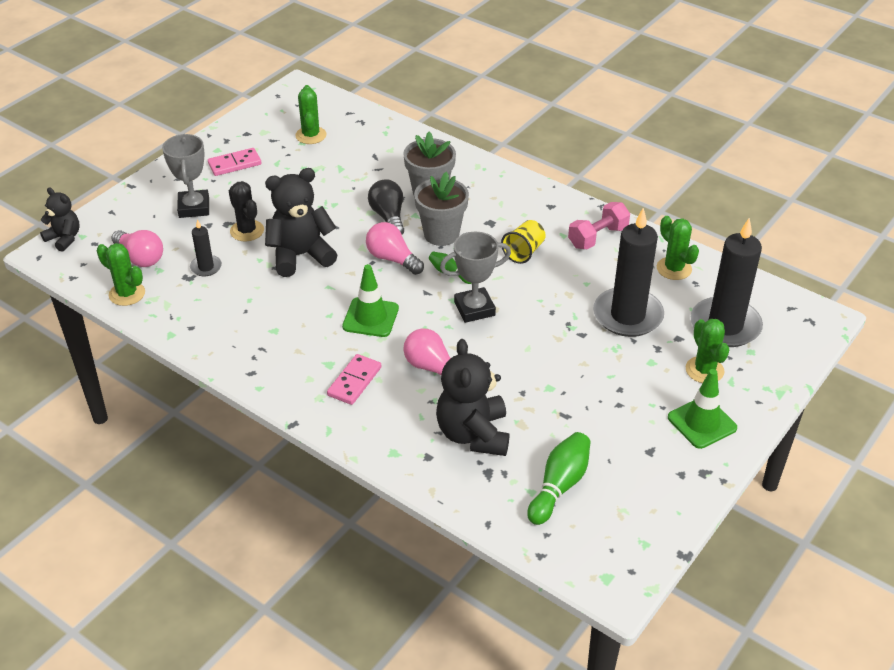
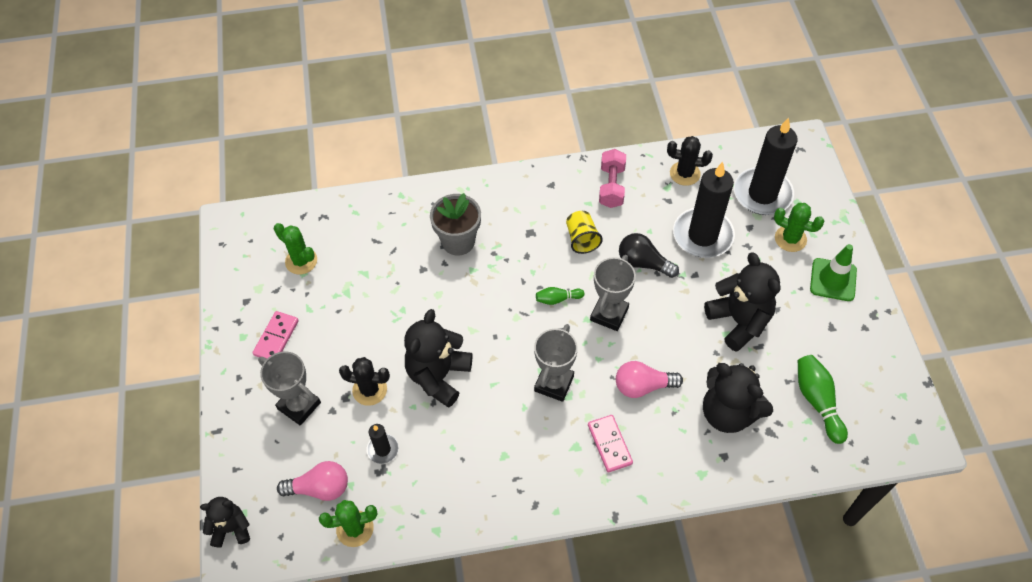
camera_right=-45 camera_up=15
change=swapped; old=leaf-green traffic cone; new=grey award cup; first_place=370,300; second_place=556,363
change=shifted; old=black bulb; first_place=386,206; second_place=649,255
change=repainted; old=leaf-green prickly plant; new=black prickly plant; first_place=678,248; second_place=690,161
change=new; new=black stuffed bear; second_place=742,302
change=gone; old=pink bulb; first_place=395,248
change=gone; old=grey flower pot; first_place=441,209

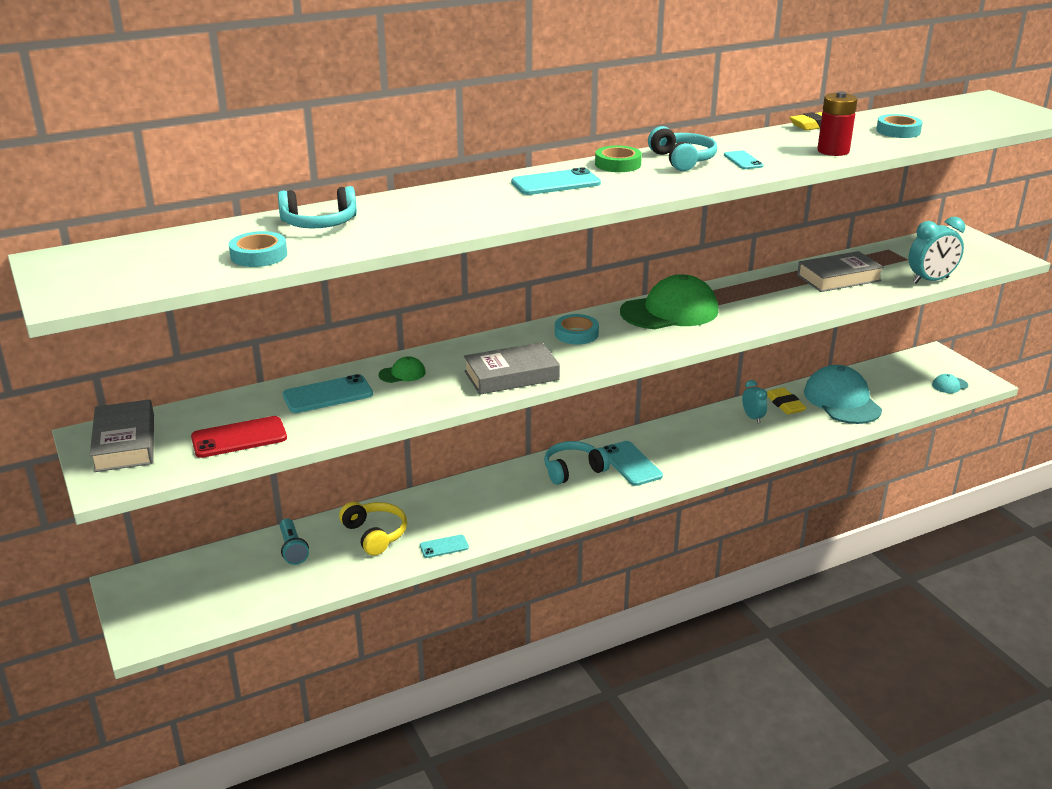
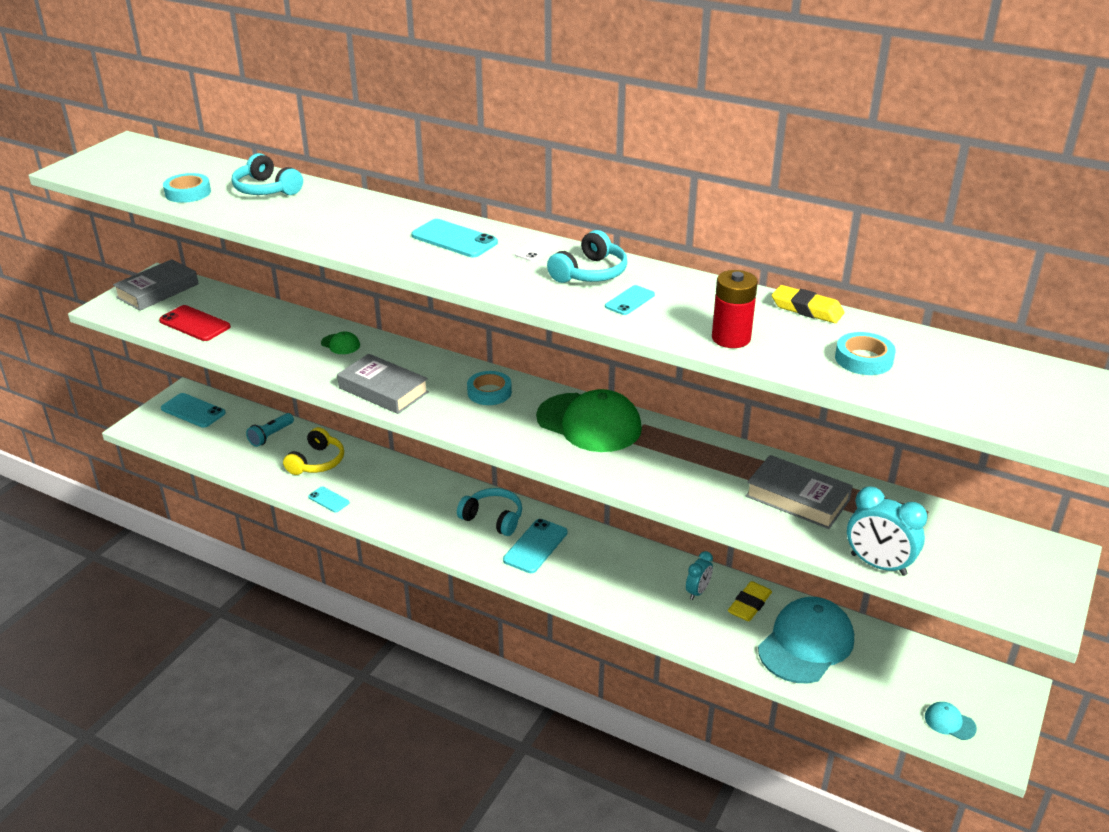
camera_right=55 camera_up=5
change=shifted; old=aqua mobile phone; first_place=328,393; second_place=193,410
change=swapped; old=leaf-green roll of tape; new=pure white mobile phone; first_place=618,158; second_place=538,248

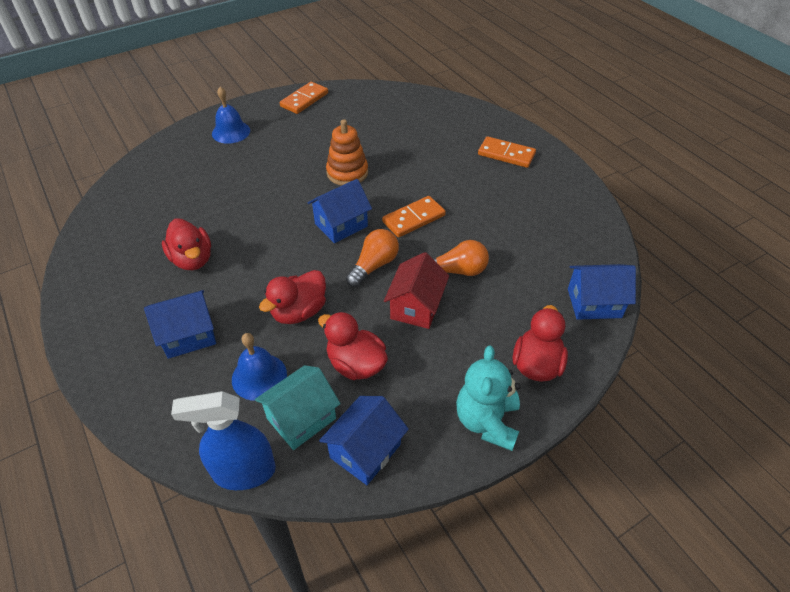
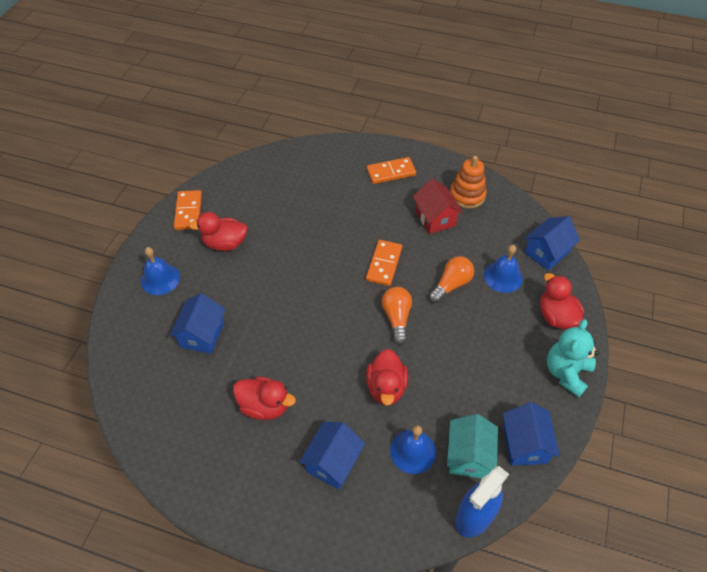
camera_right=-40 camera_up=5
change=shifted; old=blue house; first_place=339,211; second_place=197,323
change=shifted; old=crimson rubber duck; first_place=353,346; second_place=218,231
change=shifted; old=crimson house; first_place=416,290; second_place=438,206
change=shifted; old=bright orange stacking toy; first_place=347,152; second_place=468,182
change=new; new=blue hand bell; second_place=503,269
change=rotated; old=aqua stuffed bear; first_place=488,398; second_place=573,358; degrees=60

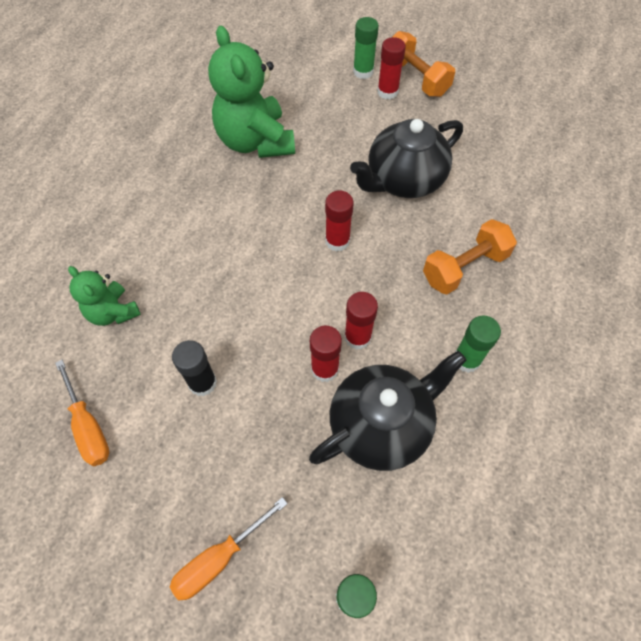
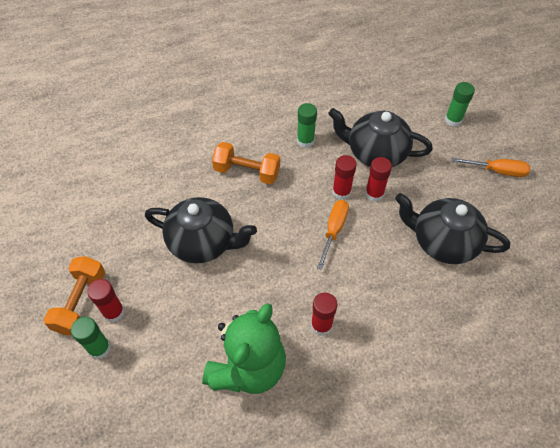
camera_right=-130 camera_up=-5
change=shifted; old=crimson glue; first_place=339,221; second_place=324,314
change=shifted; old=bright orange screwdriver; first_place=82,413; second_place=333,235
change=swapped; old=black glue; new=black teapot; first_place=194,368; second_place=452,228
change=gone; old=leaf-green stuffed bear; first_place=104,296

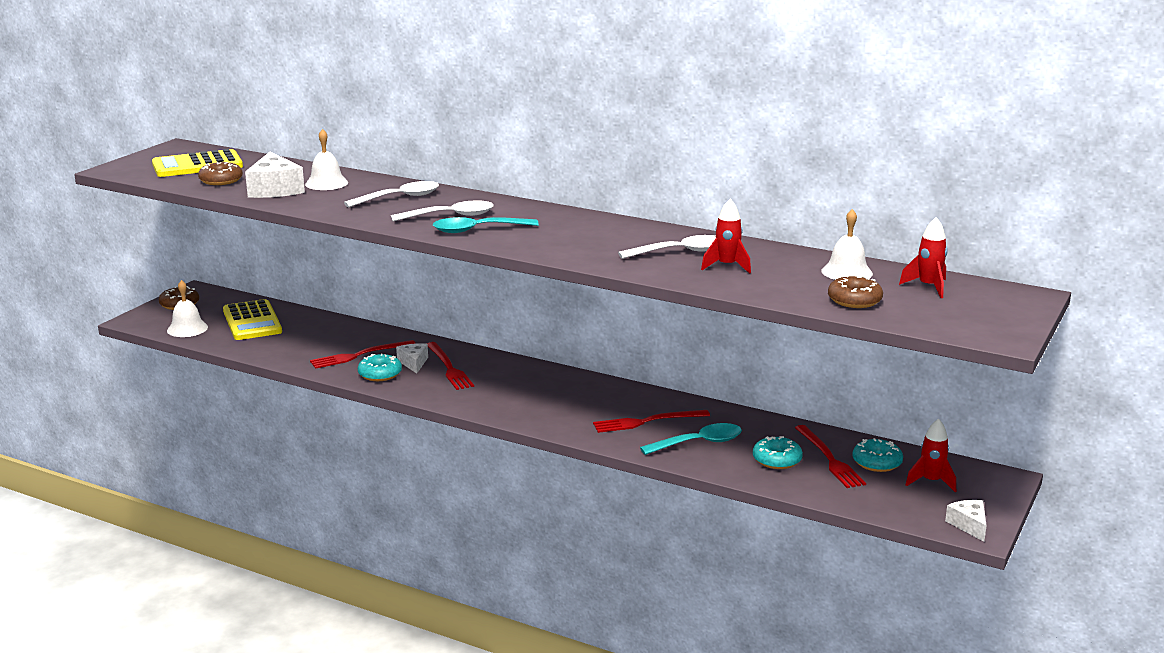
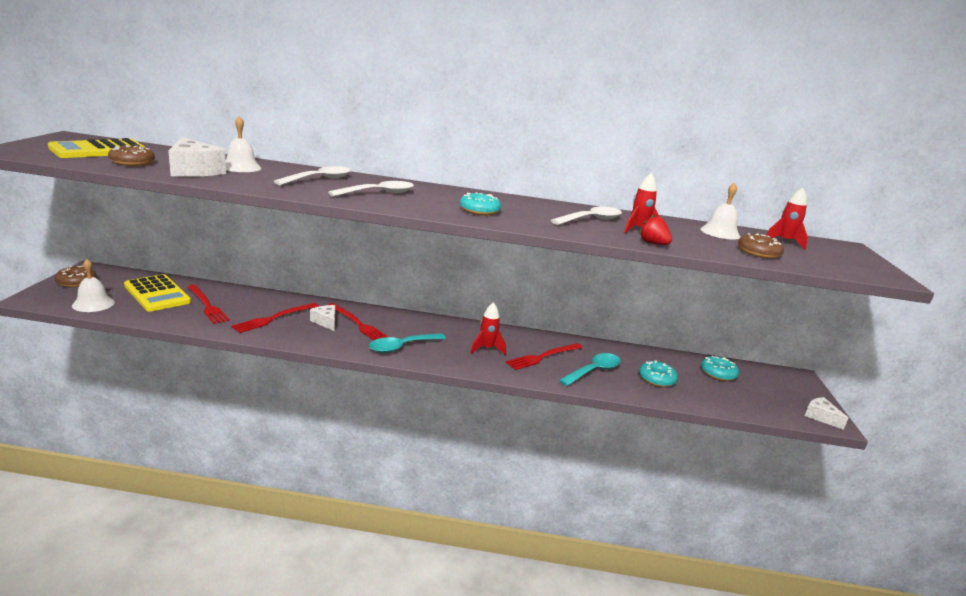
camera_right=-25 camera_up=0
change=shifted; old=crimson dinner fork; first_place=830,456; second_place=208,304
change=shifted; old=aqua tablespoon; first_place=486,225; second_place=407,343
change=shifted; old=aqua donut; first_place=380,367; second_place=480,203
change=shifted; old=crimson rocket; first_place=931,455; second_place=488,328
change=new; new=crimson toy strawberry; second_place=655,230

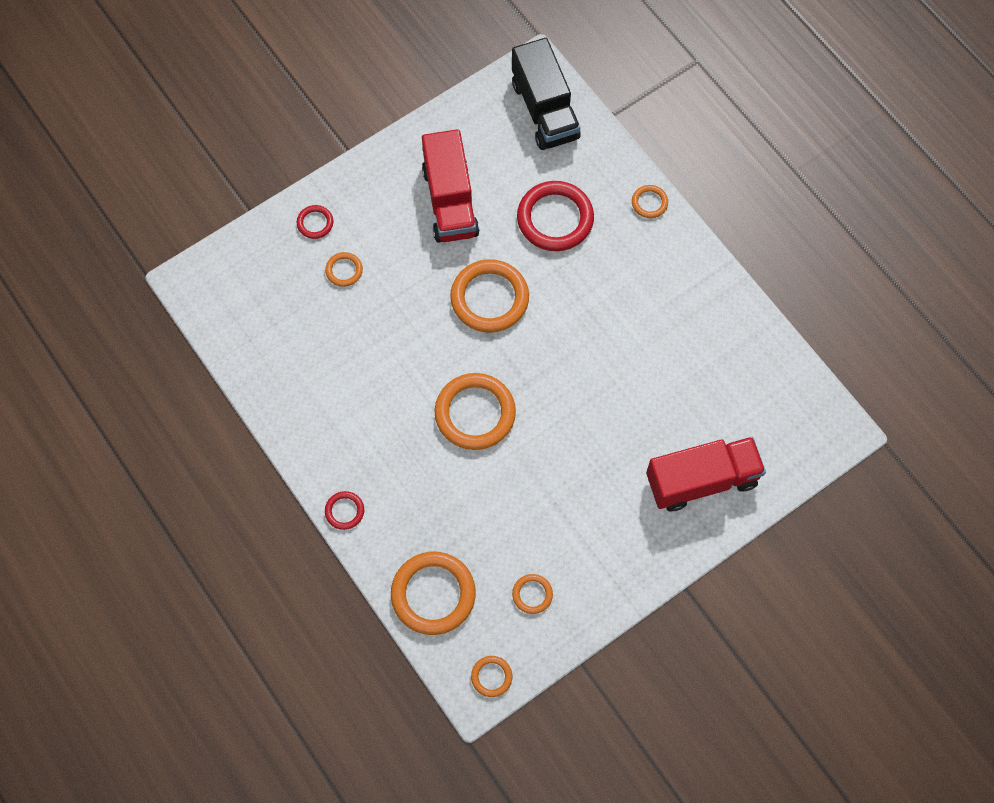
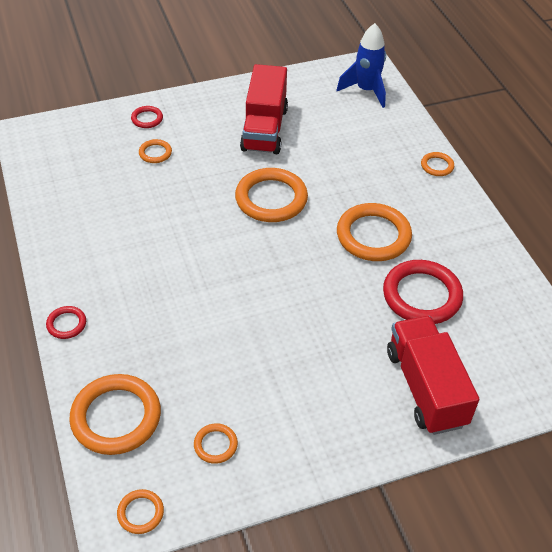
camera_right=15 camera_up=-20
change=swapped; old=black toy truck; new=blue rocket; first_place=546,94; second_place=361,65
change=shifted; old=bright orange hoop; first_place=475,411; second_place=374,232
change=shifted; old=crimson hoop; first_place=555,216; second_place=423,292
change=rotated; old=crimson toy truck; first_place=706,474; second_place=433,375; degrees=-105

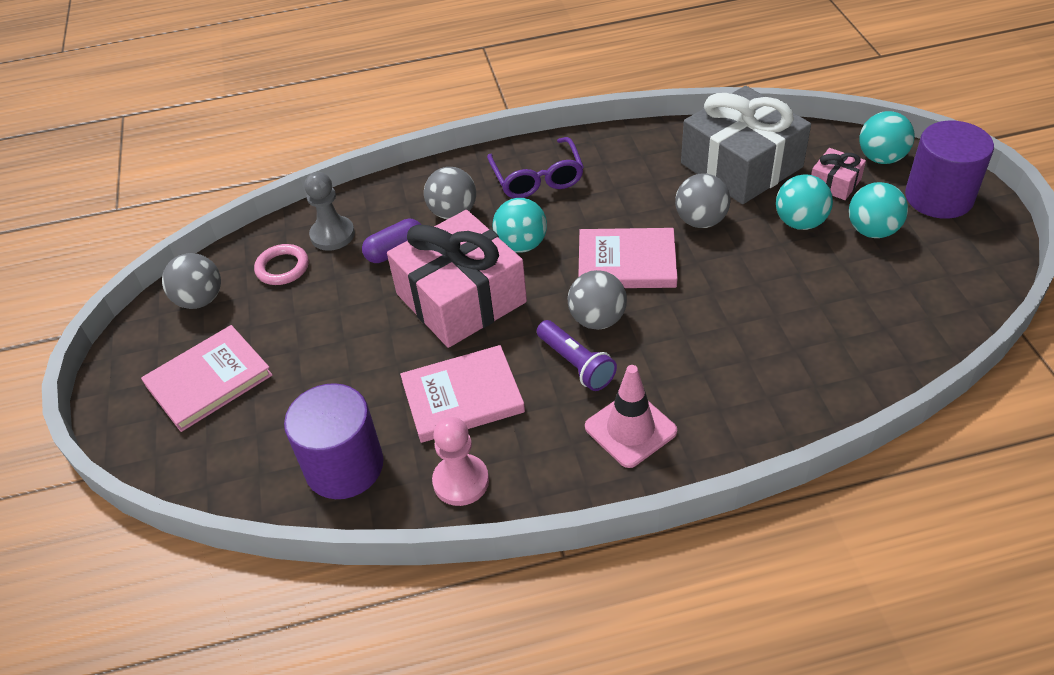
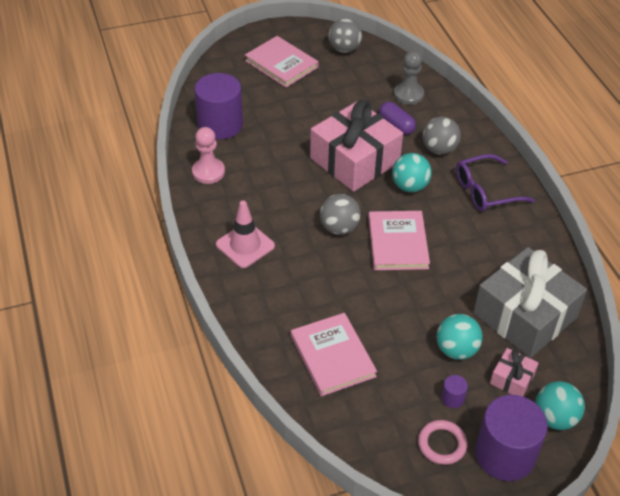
camera_right=80 camera_up=0
change=shifted; old=pink hardcover; first_place=462,394; second_place=334,354
change=shifted; old=pink hoop; first_place=281,264; second_place=443,442
change=swapped; old=aqua ball; new=purple solid cylinder; first_place=878,210; second_place=454,391
change=gone; old=purple pocket torch; first_place=577,355
change=gone; old=grey ball; first_place=702,201

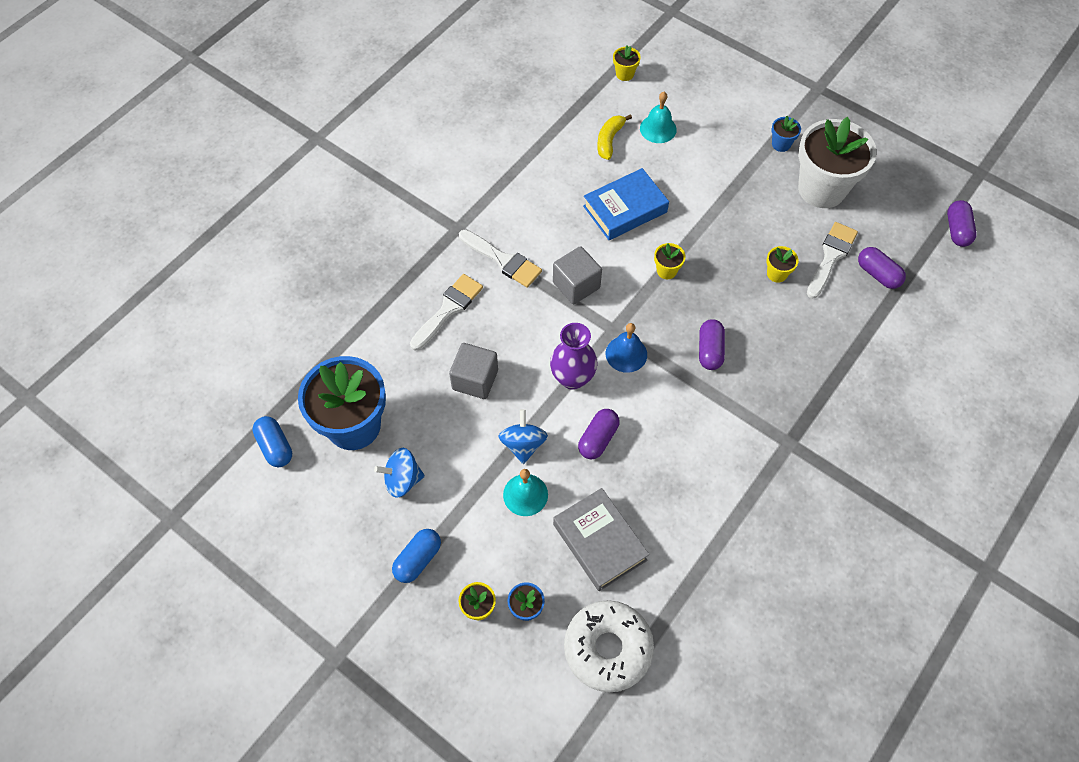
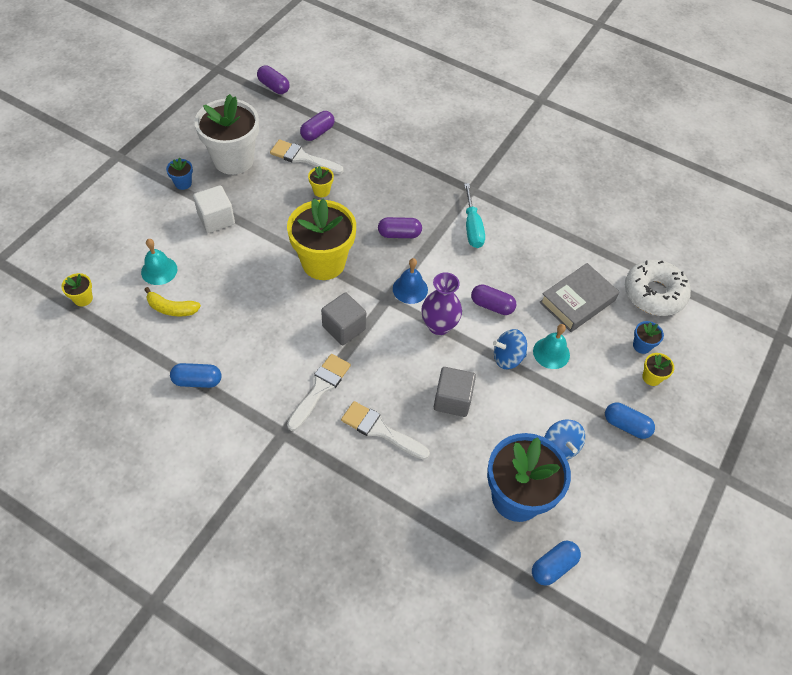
camera_right=-100 camera_up=-5
change=new; new=blue pill shape; second_place=195,375
change=new; new=pure white solid cube; second_place=214,209
change=rotated; old=purple pill shape; first_place=962,223; second_place=273,79; degrees=45
change=scaled; old=bright yellow flower pot; first_place=669,261; second_place=321,239; factor=2.46
change=new; new=aqua screwdriver; second_place=474,215
change=gone; old=blue hardcover; first_place=626,204

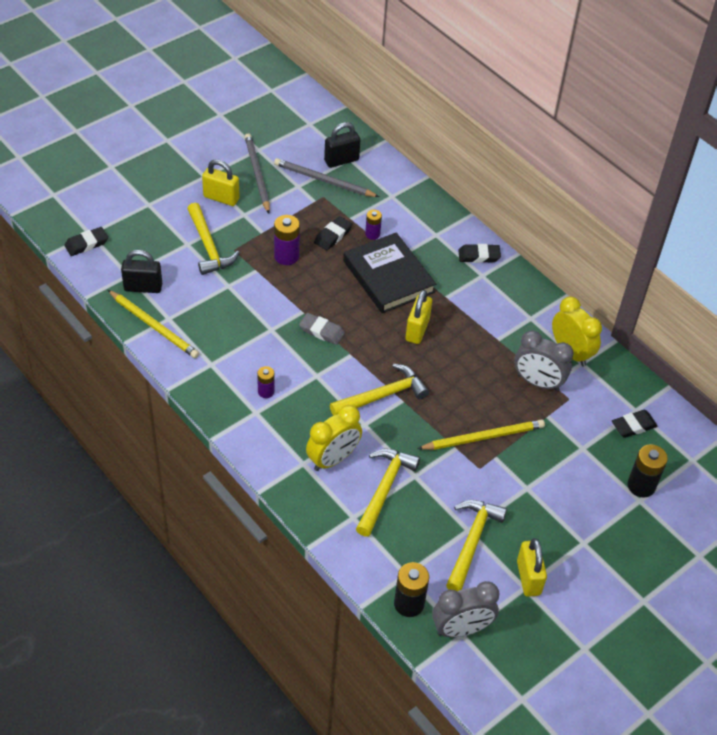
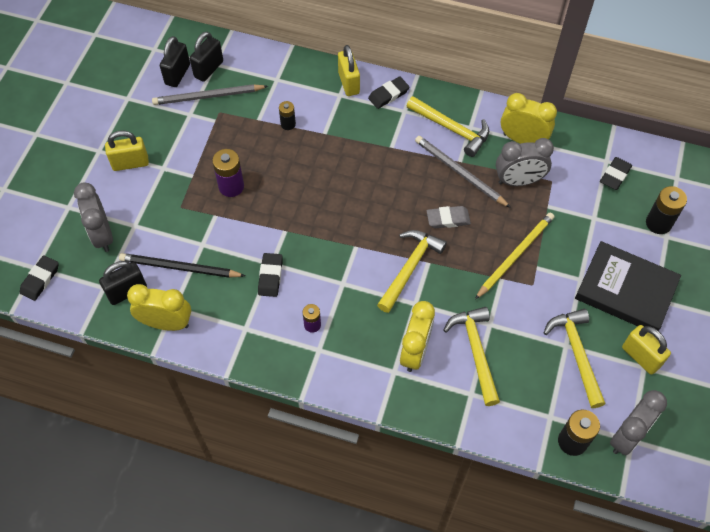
camera_right=-30 camera_up=10
change=new; new=grey clock; second_place=93,217
change=new; new=black pencil; second_place=182,265
change=swapped; old=bright yellow pencil; new=bright yellow clock; first_place=153,324; second_place=159,307
change=new; new=black lock; second_place=175,61
change=shifted; old=black pencil eraser; first_place=333,233; second_place=270,275
change=repainted; old=purple power cell; new=black power cell; first_place=373,225; second_place=287,115
change=shifted; old=bright yellow lock; first_place=419,317; second_place=349,70
change=shifted; old=bright yellow claw hammer; first_place=213,239; second_place=448,126
change=shifted; old=grey pencil; first_place=257,174; second_place=463,172
change=shifted; old=grey pencil eraser; first_place=322,329; second_place=449,217
change=shifted; old=black hardcover; first_place=389,272; second_place=628,286

